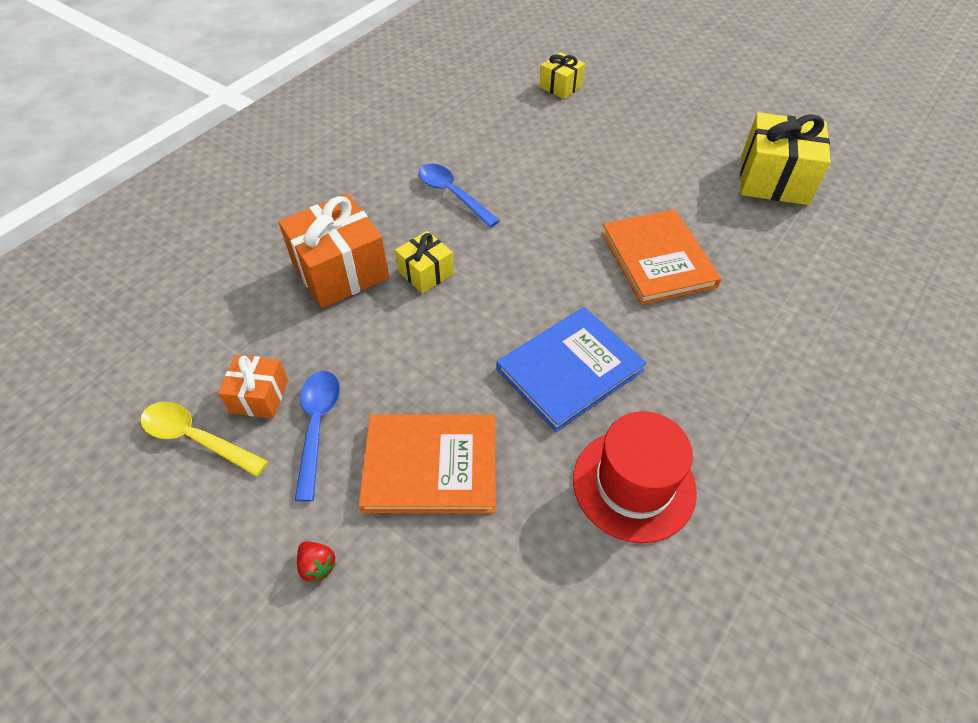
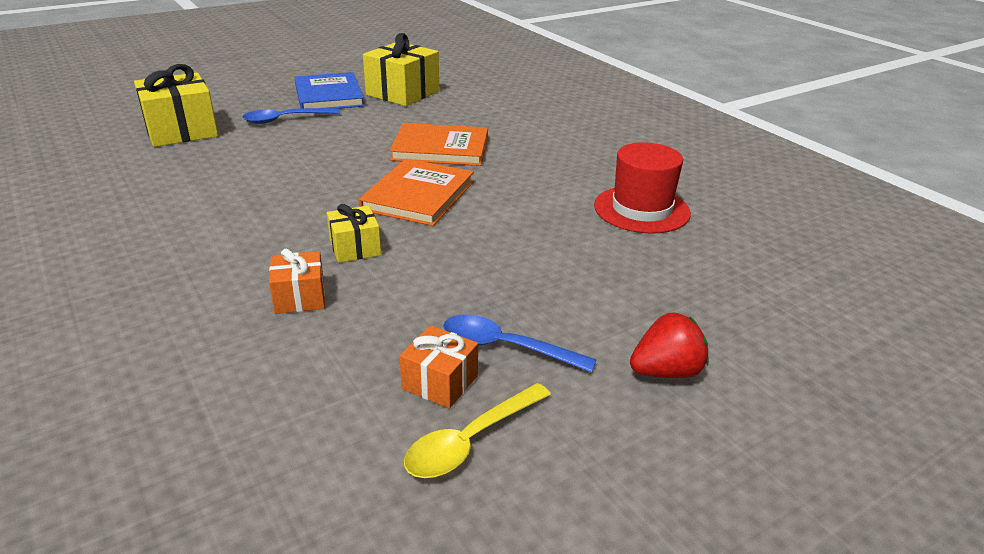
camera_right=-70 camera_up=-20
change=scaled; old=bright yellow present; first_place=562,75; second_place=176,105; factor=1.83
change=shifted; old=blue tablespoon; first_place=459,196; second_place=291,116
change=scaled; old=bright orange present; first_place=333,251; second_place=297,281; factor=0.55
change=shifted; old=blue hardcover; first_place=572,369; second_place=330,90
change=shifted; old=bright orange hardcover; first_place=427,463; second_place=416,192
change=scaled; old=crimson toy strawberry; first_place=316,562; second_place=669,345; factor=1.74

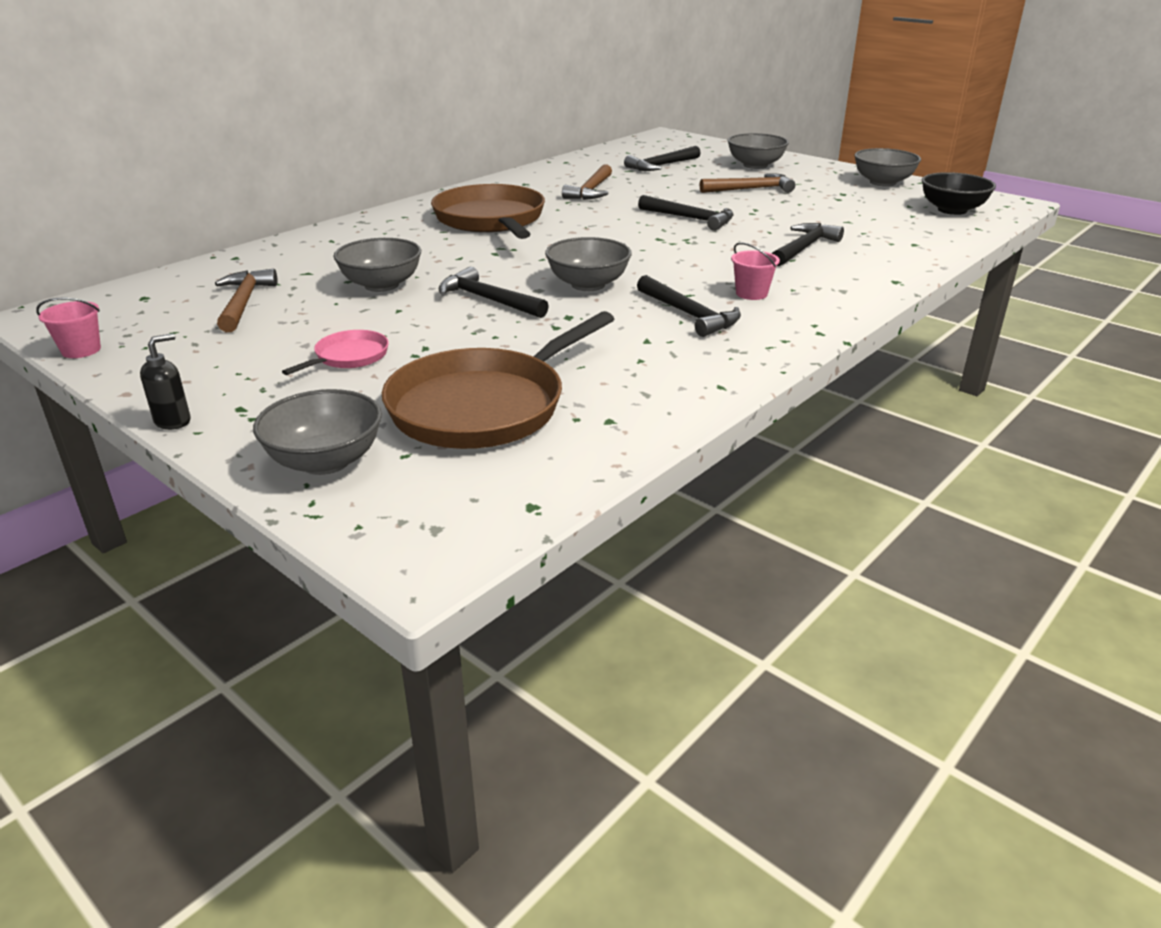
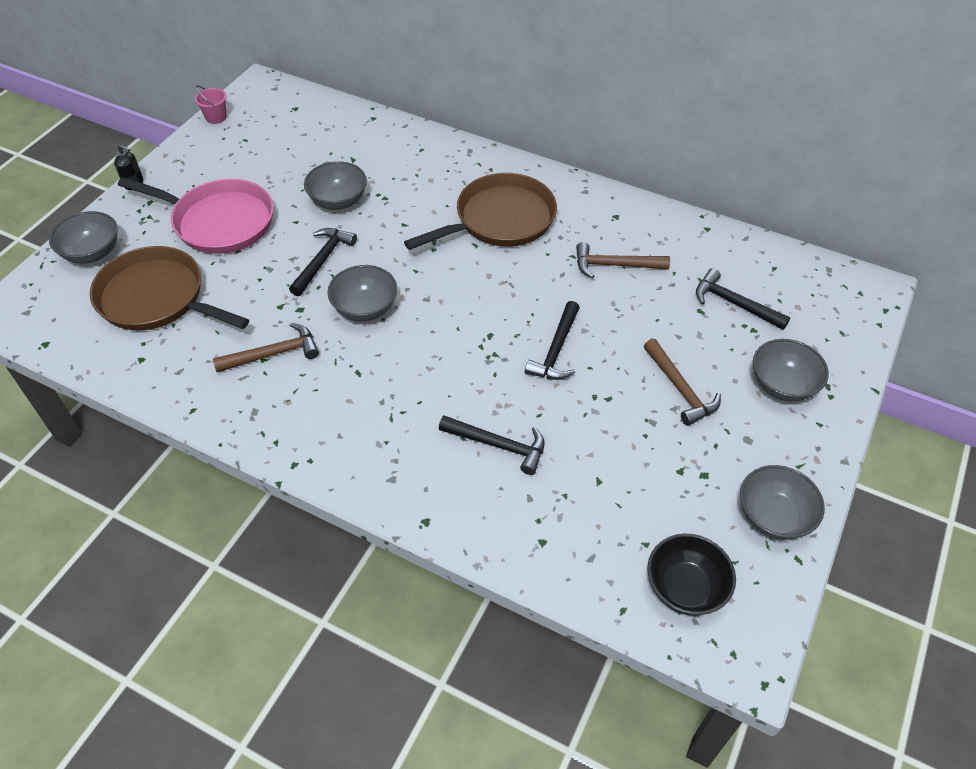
camera_right=75 camera_up=20
change=scaled; old=pink skillet; first_place=335,352; second_place=196,215; factor=2.18
change=shifted; old=brown claw hammer; first_place=246,300; second_place=266,347
change=gone; old=black claw hammer; first_place=689,306
change=gone; old=pink bucket; first_place=755,271

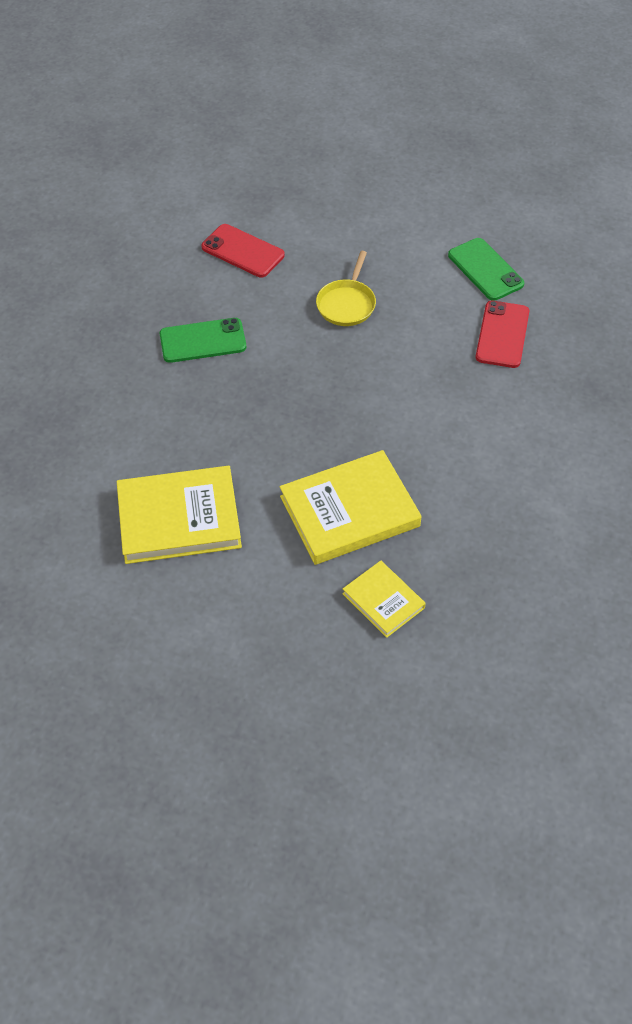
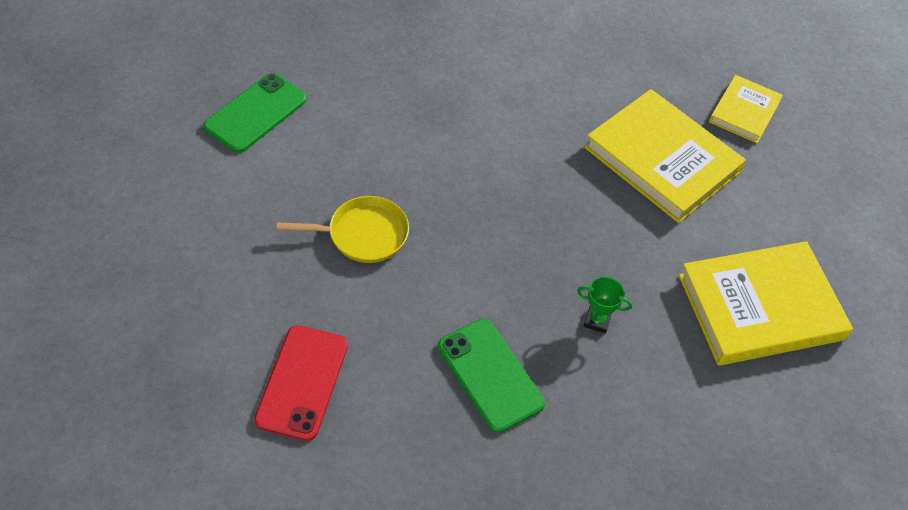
camera_right=-115 camera_up=0
change=new; new=leaf-green award cup; second_place=604,305
change=rotated; old=bright yellow hardcover; first_place=179,515; second_place=766,303; degrees=-75
change=gone; old=crimson mobile phone; first_place=502,334

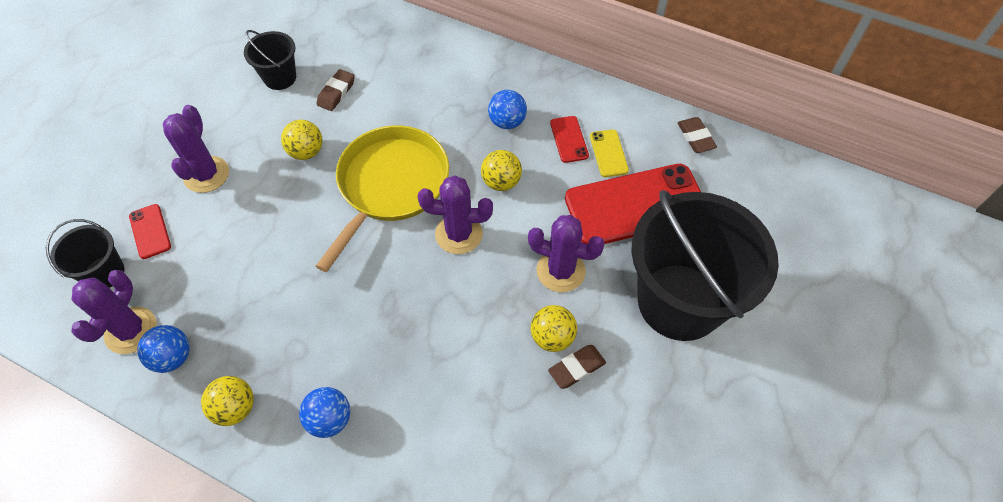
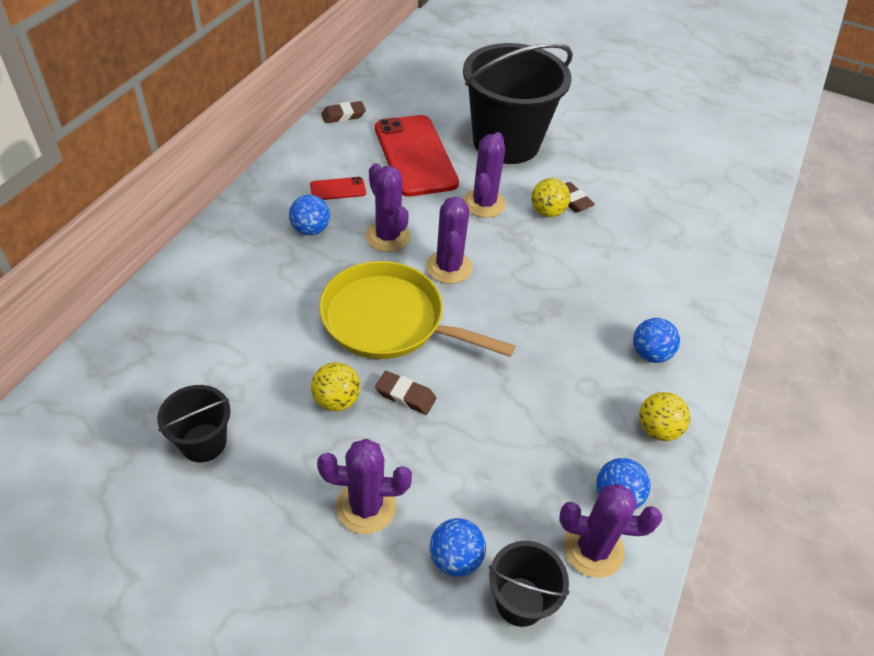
camera_right=-95 camera_up=-10
change=swapped; old=bright yellow ball; new=purple prickly plant; first_place=501,170; second_place=388,207
change=shifted; old=brown pencil eraser; first_place=336,90; second_place=405,393
change=swapped; old=crimson mobile phone; new=blue ball; first_place=150,231; second_place=458,547
change=gone; old=bright yellow mobile phone; first_place=609,153

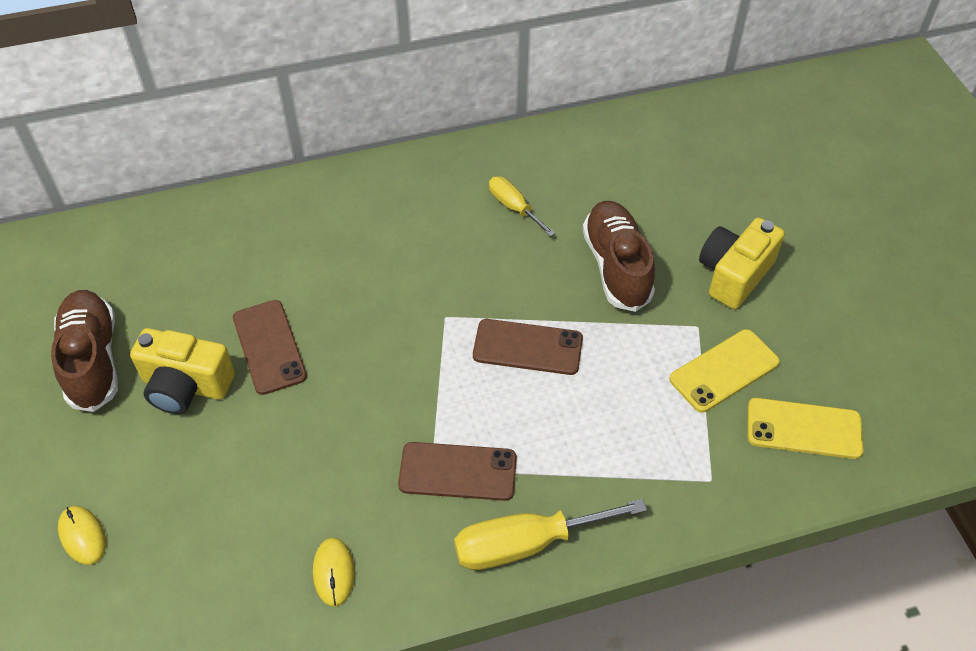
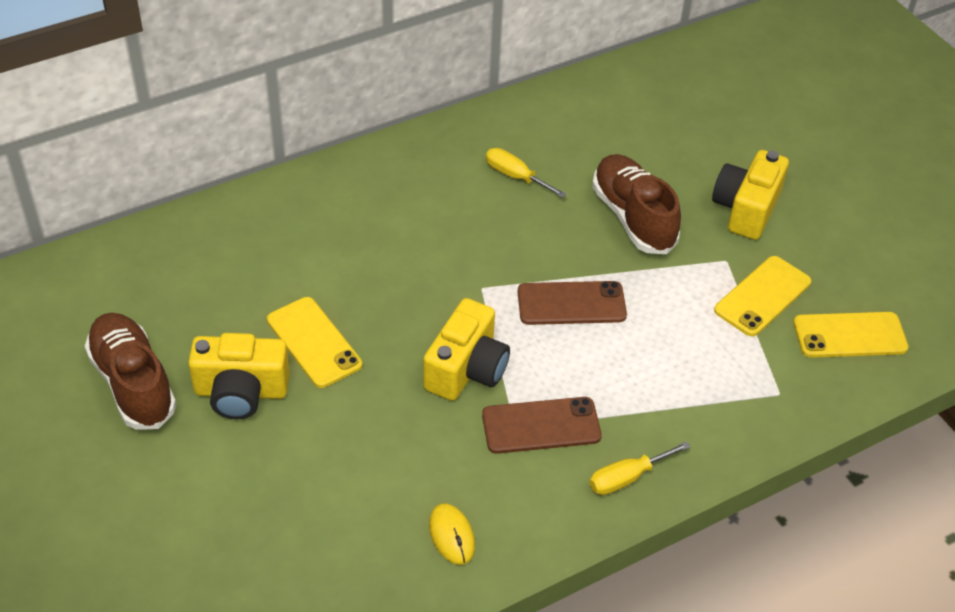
camera_right=-15 camera_up=-5
change=repainted; old=brown mobile phone; new=bright yellow mobile phone; first_place=270,347; second_place=314,342
change=new; new=bright yellow photo camera; second_place=466,349
change=scaled; old=bright yellow screwdriver; first_place=550,534; second_place=640,468; factor=0.59
change=gone; old=bright yellow PC mouse; first_place=82,535

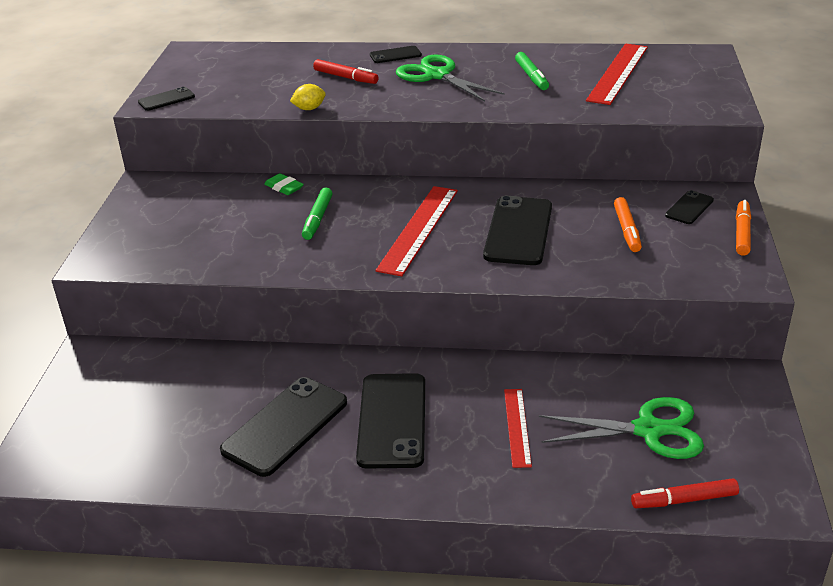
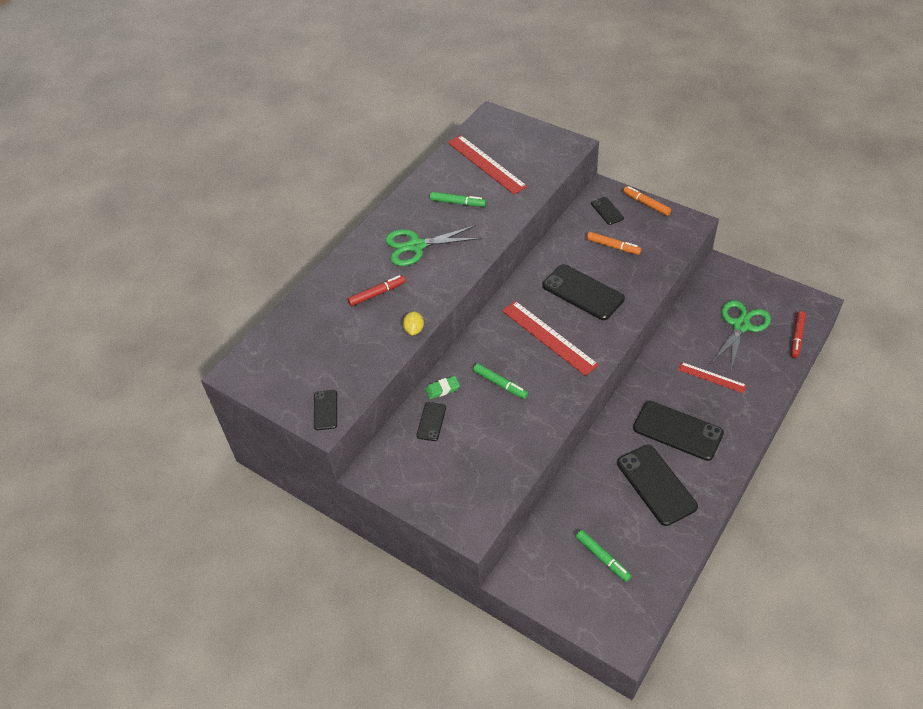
camera_right=-60 camera_up=15
change=shifted; old=black mobile phone; first_place=396,54; second_place=431,421
change=new; new=leaf-green felt pen; second_place=603,556

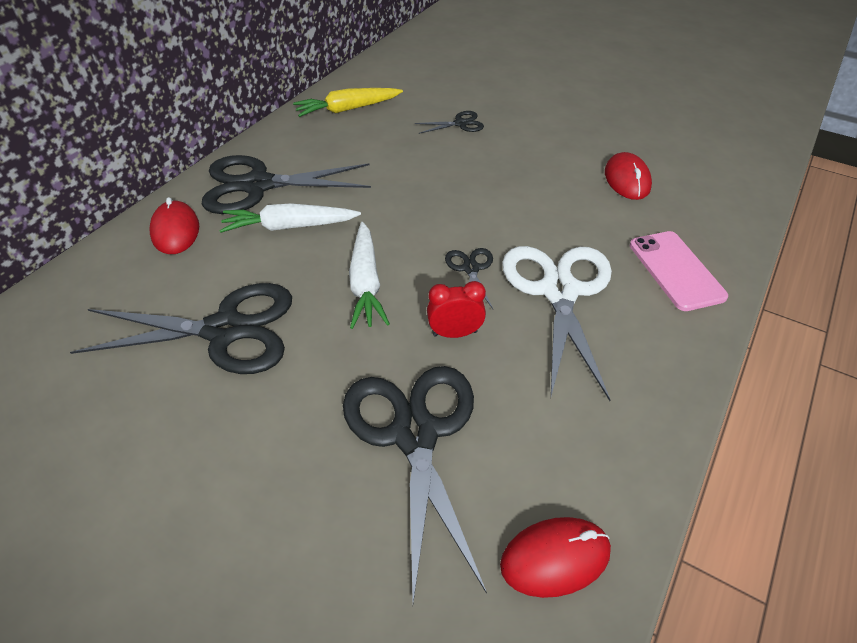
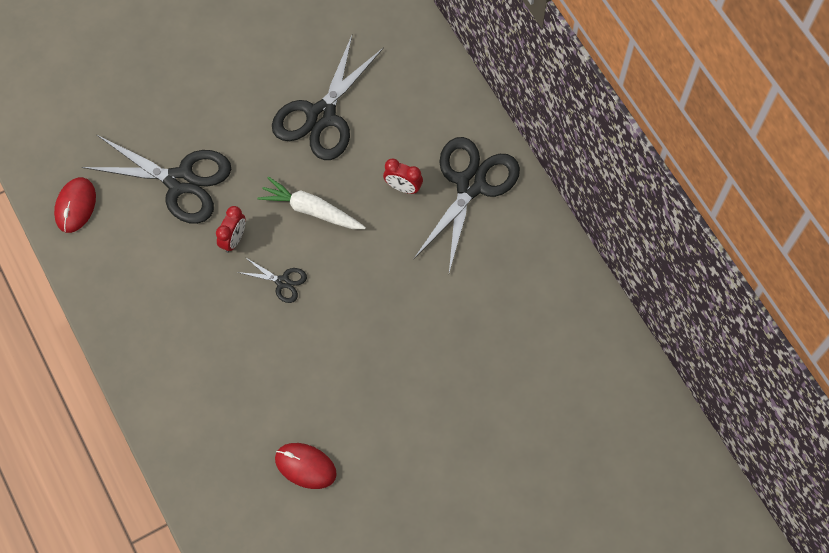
camera_right=120 camera_up=20
change=swapped; old=pure white toy carrot; new=crimson clock; first_place=290,218; second_place=403,176
change=gone; old=crimson PC mouse; first_place=174,225
change=gone; old=bright yellow toy carrot; first_place=348,102
change=gone; old=black shears; first_place=449,122
change=gone; old=pure white shears; first_place=557,323
change=gone; old=pink mobile phone; first_place=679,271

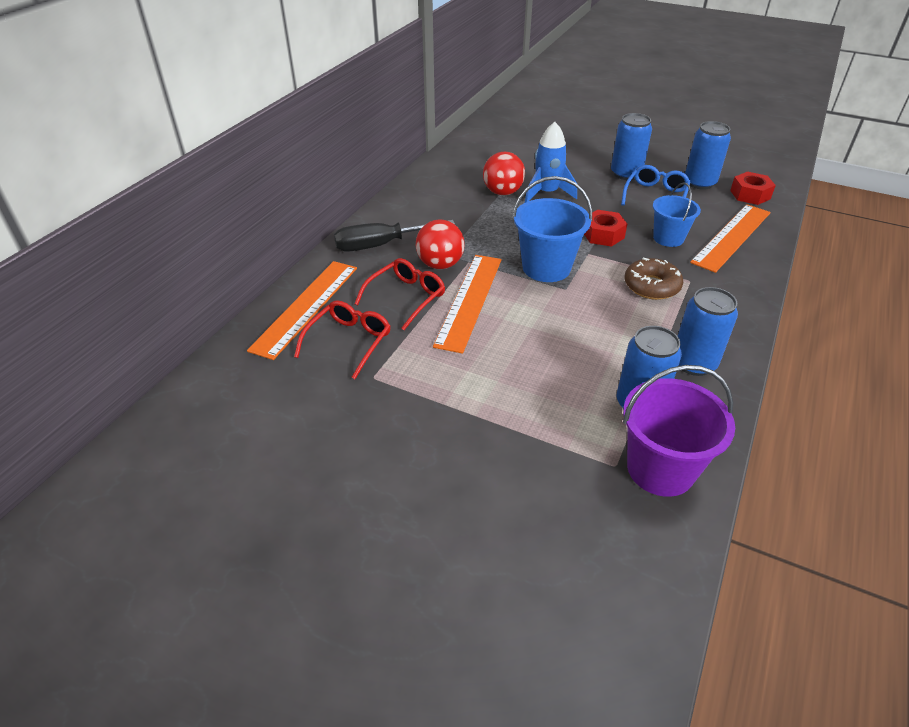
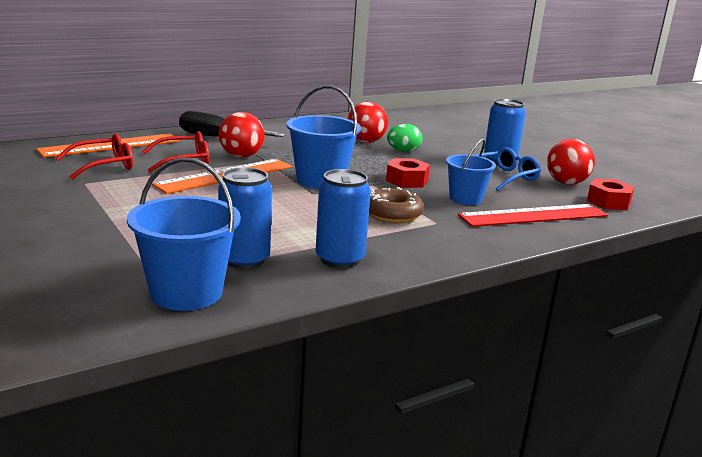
camera_right=30 camera_up=-20
change=repainted; old=purple bucket; new=blue bucket; first_place=679,431; second_place=184,234
change=swapped; old=blue rocket; new=leaf-green toy egg; first_place=551,162; second_place=404,138
change=repainted; old=bright orange measuring stick; new=crimson measuring stick; first_place=730,238; second_place=533,215
change=swapped; old=blue soda can; new=crimson ball; first_place=708,155; second_place=571,162

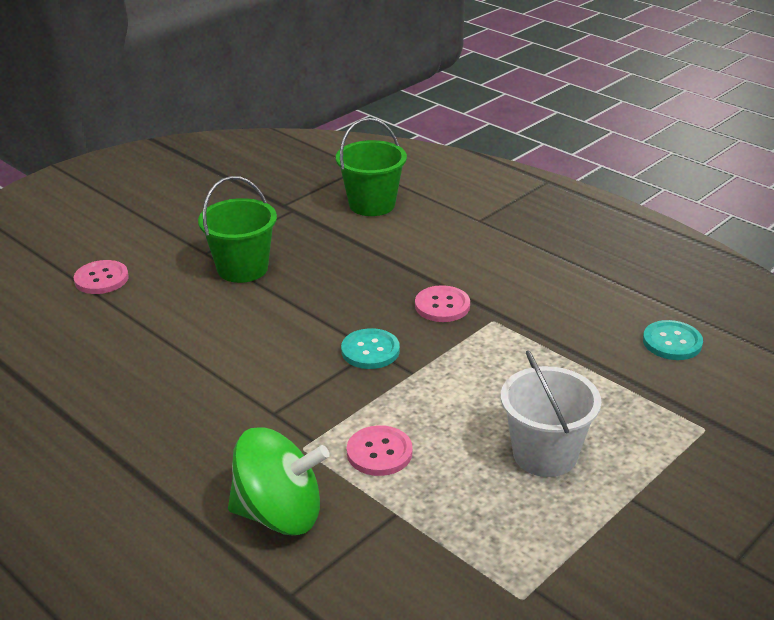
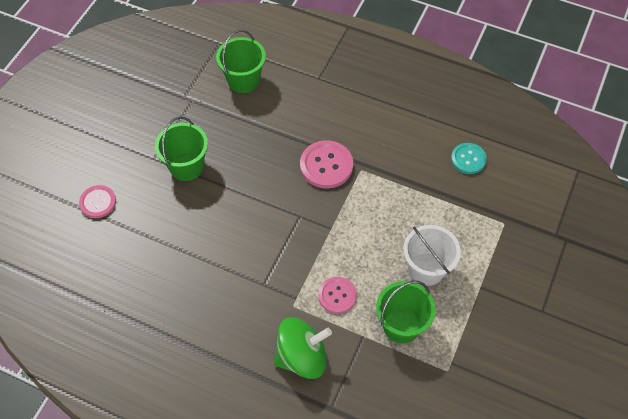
camera_right=-20 camera_up=25
change=scaled; old=pink sewing button; first_place=442,303; second_place=326,164; factor=1.52
change=new; new=leaf-green bucket; second_place=406,312
change=gone; old=aqua sewing button; first_place=370,348

